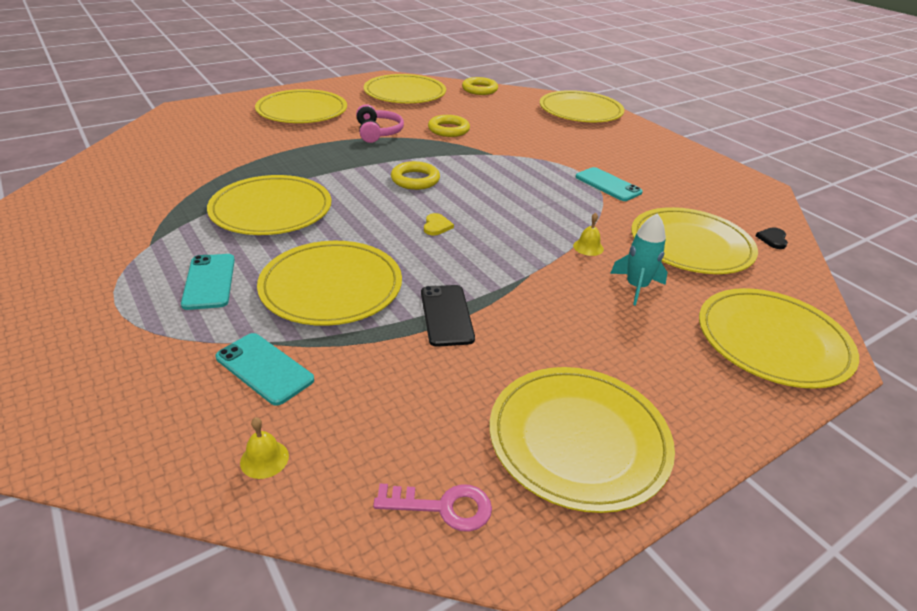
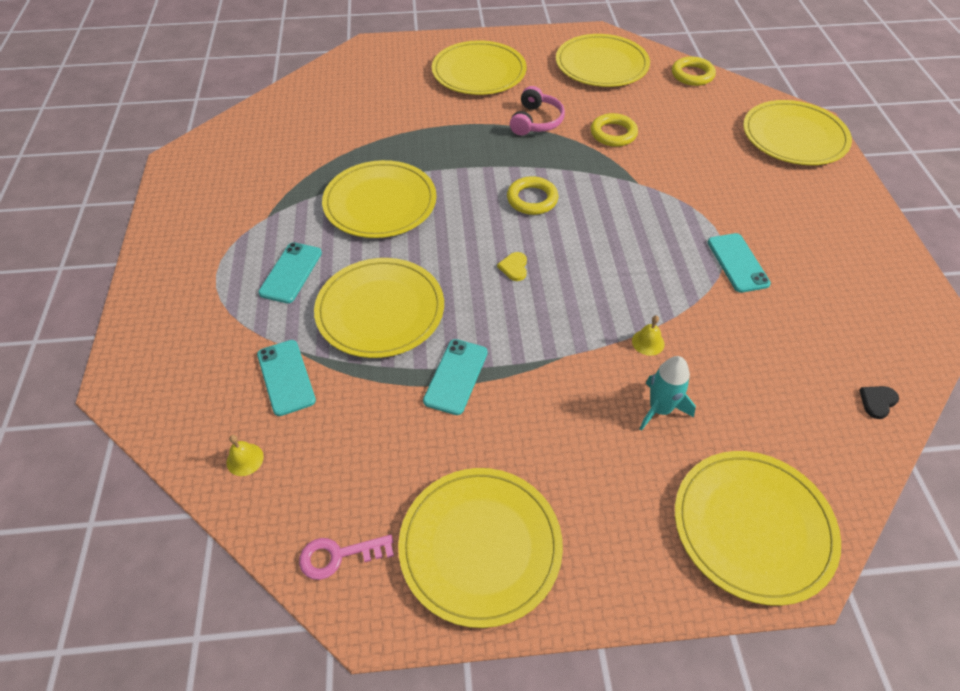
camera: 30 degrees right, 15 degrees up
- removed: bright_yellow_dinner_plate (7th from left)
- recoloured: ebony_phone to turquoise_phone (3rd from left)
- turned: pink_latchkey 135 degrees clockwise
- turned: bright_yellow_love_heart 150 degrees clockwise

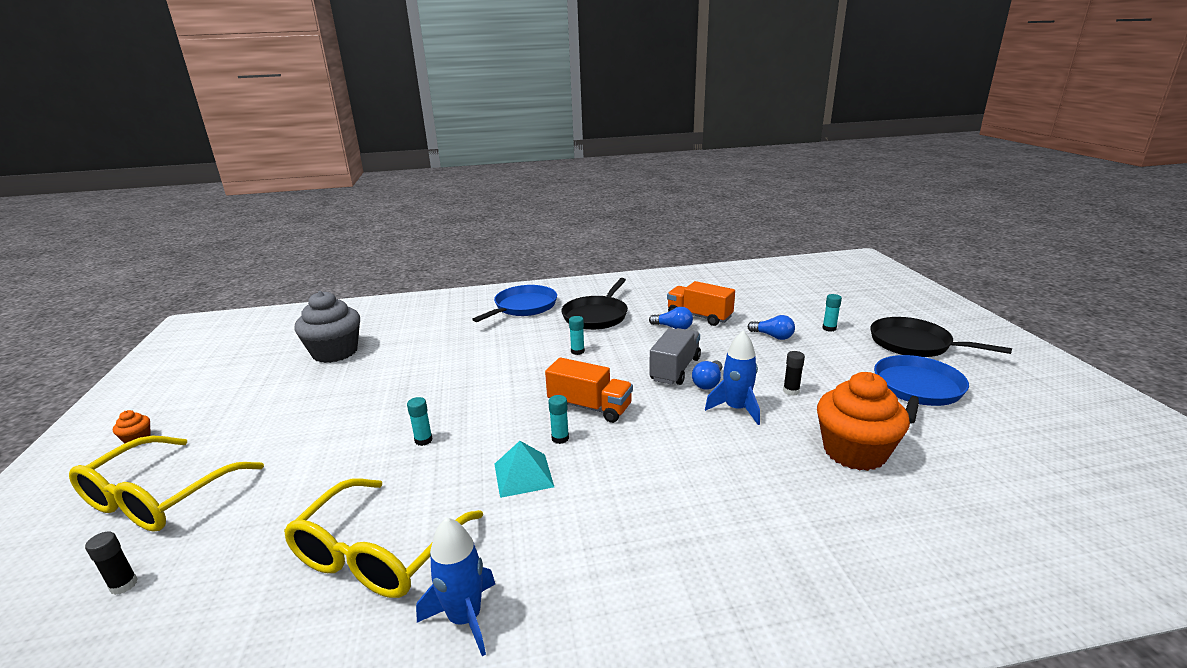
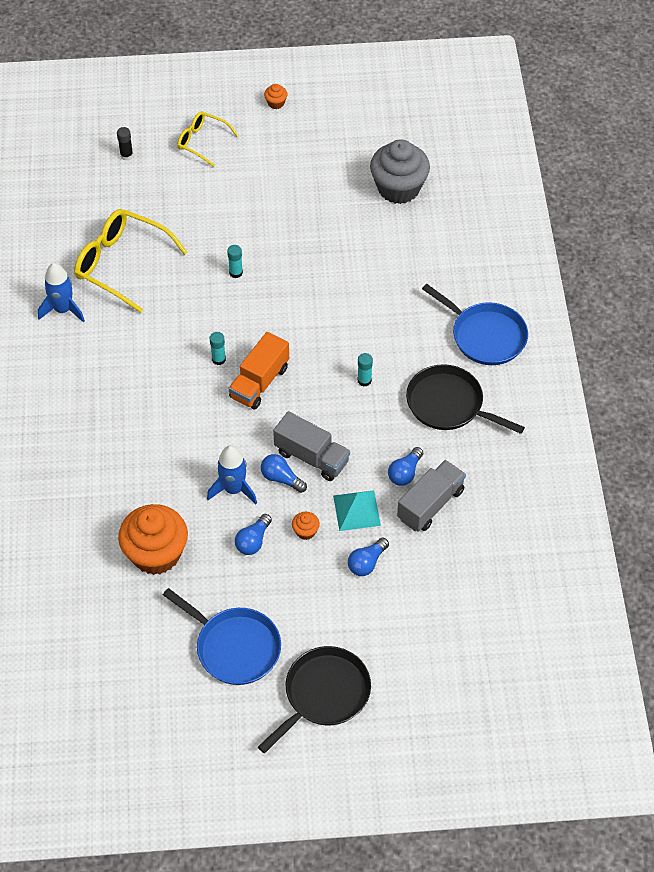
camera: 95 degrees right, 30 degrees up
- removed: turquoise_stick_of_glue (4th from left)
- added: bright_orange_fairy_cake (3rd from left)
- moved: turquoise_pyramid_shape
- replaced: ebony_stick_of_glue (2nd from left) to blue_lightbulb (1st from left)
- recoloured: bright_orange_truck (2nd from left) to ash-grey_truck (2nd from left)
- resized: bright_yellow_eyeglasses (1st from left in the first image) x0.58

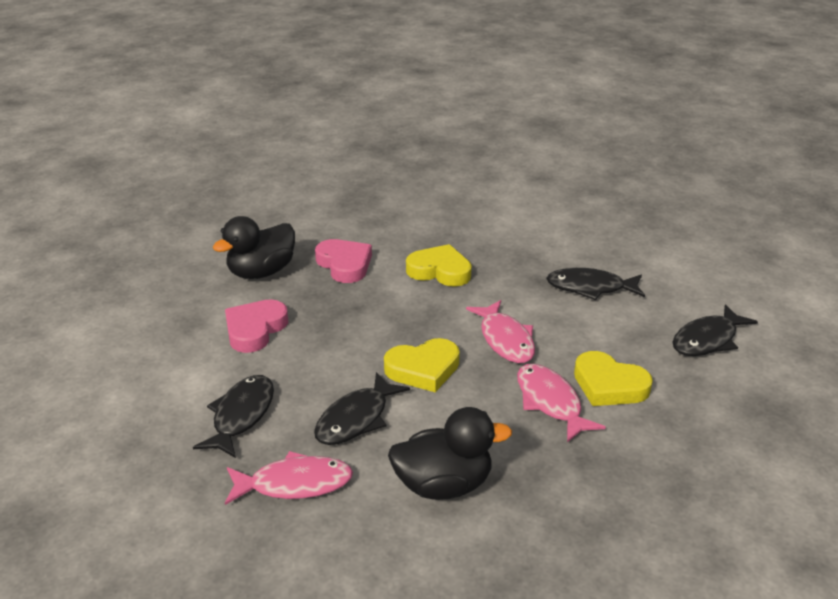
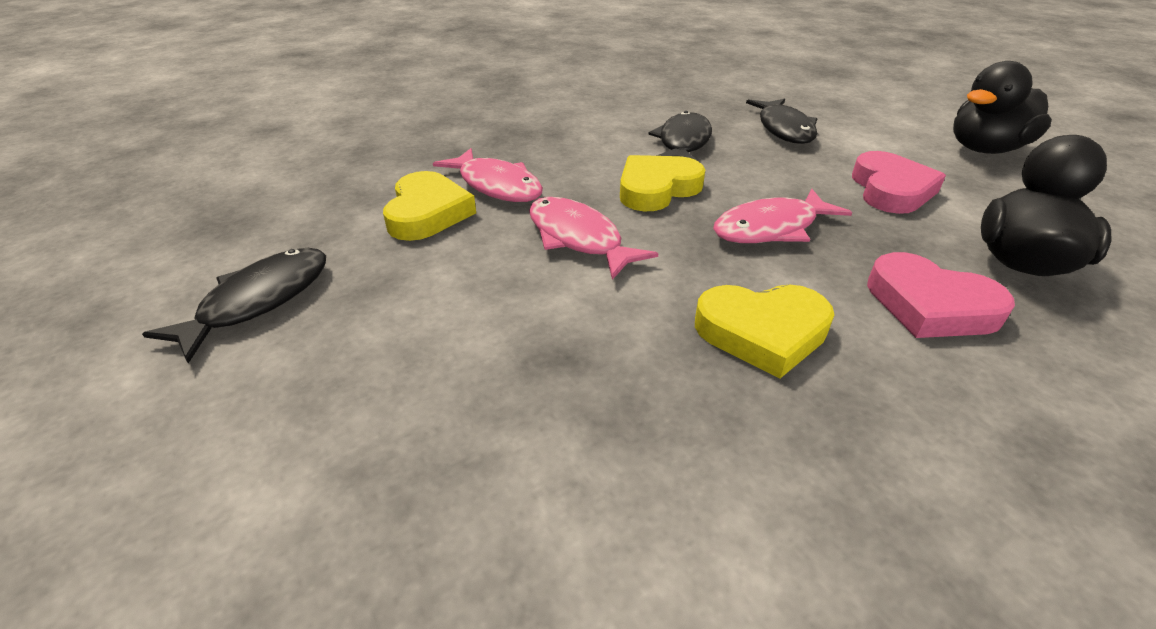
camera: 160 degrees right, 5 degrees up
- removed: ebony_fish_figure (3rd from left)
- moved: pink_fish_figure (1st from left in the first image) to pink_fish_figure (3rd from left)
- moved: ebony_toy_duck (2nd from left in the first image) to ebony_toy_duck (1st from left)
- turned: bright_yellow_love_heart (3rd from left in the first image) 75 degrees clockwise

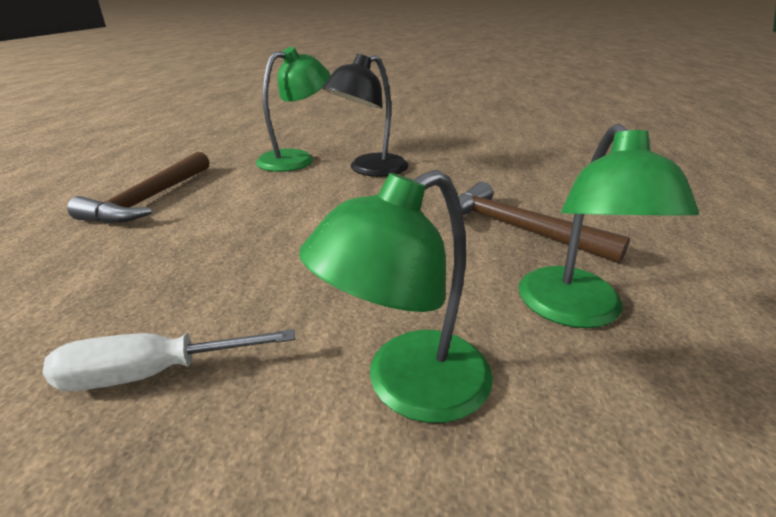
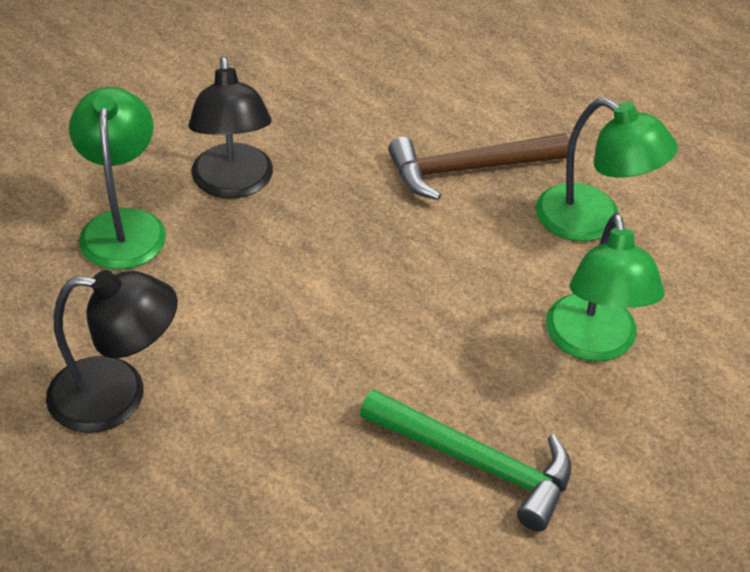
camera: 55 degrees left, 15 degrees up
- replaced: white_hand_screwdriver to emerald_claw_hammer
- replaced: brown_claw_hammer (1st from left) to ebony_reading_lamp (1st from left)

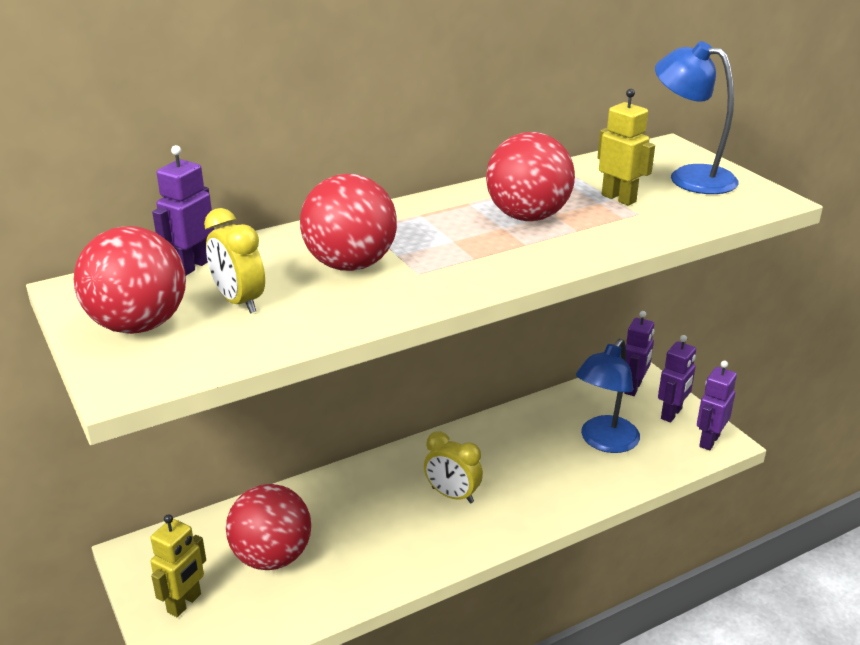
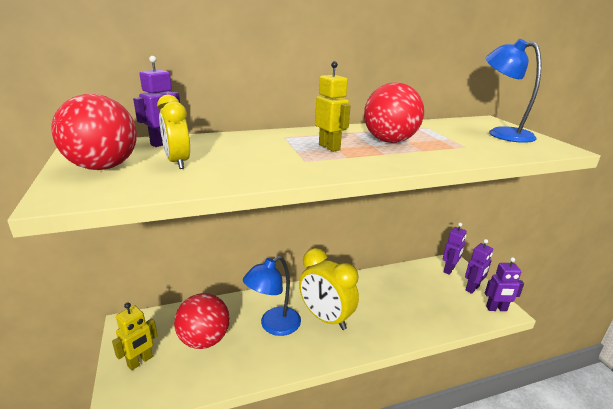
camera: 10 degrees right, 5 degrees down
- removed: red_sphere (3rd from left)
- moved: blue_reading_lamp (1st from left)
- moved: bright_yellow_robot_figure (2nd from left)
- turned: royal_purple_robot_figure (4th from left) 135 degrees counterclockwise
- resized: bright_yellow_clock (2nd from left) x1.65

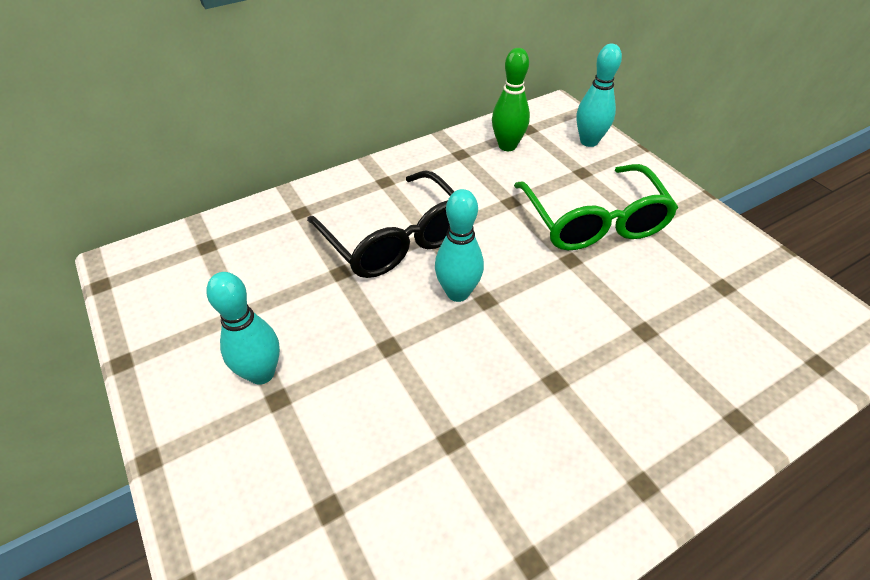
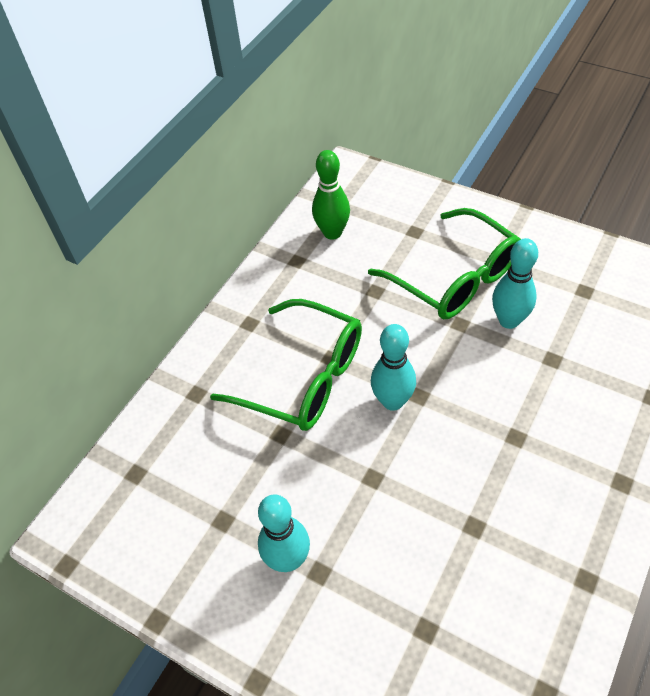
camera: 25 degrees left, 5 degrees up
- moved: turquoise_tenpin (3rd from left)
- recoloured: ebony_eyeglasses to emerald_eyeglasses (1st from left)

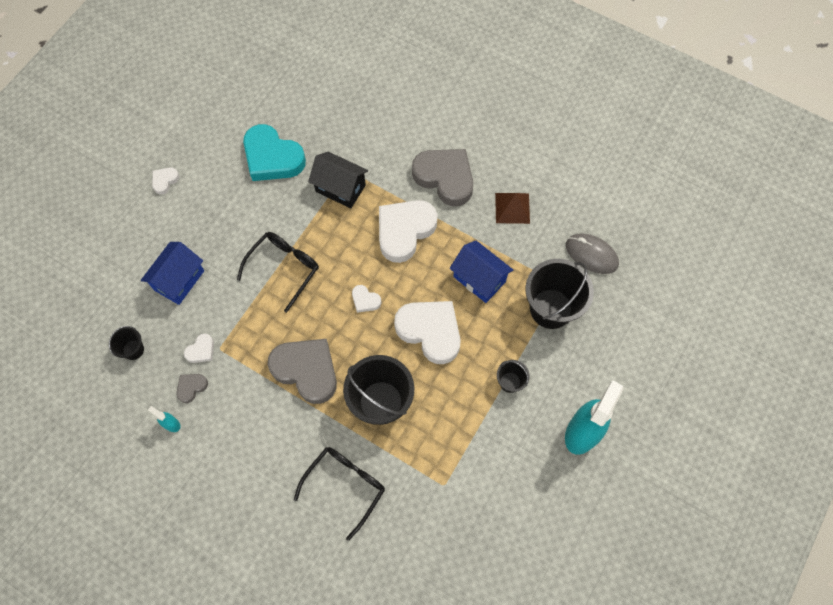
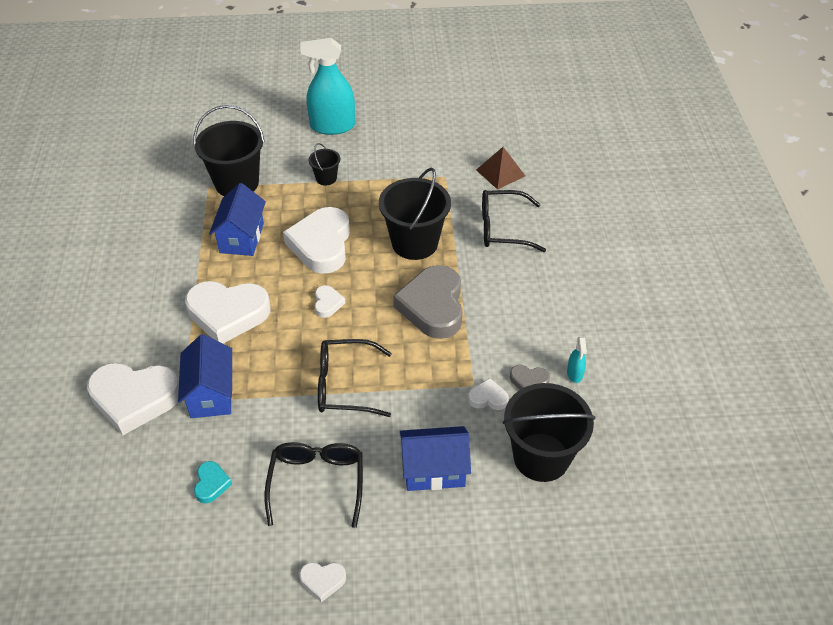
camera: 125 degrees left, 20 degrees down
- removed: ash-grey_love_heart (3rd from left)
- removed: ash-grey_mouse
- added: white_love_heart (1st from left)
- added: ebony_eyeglasses (1st from left)
- moved: brown_pyramid_shape
- recoloured: ebony_toy_house to blue_toy_house (1st from left)
- resized: ebony_sand_bucket (1st from left in the first image) x2.07
- resized: turquoise_love_heart x0.45

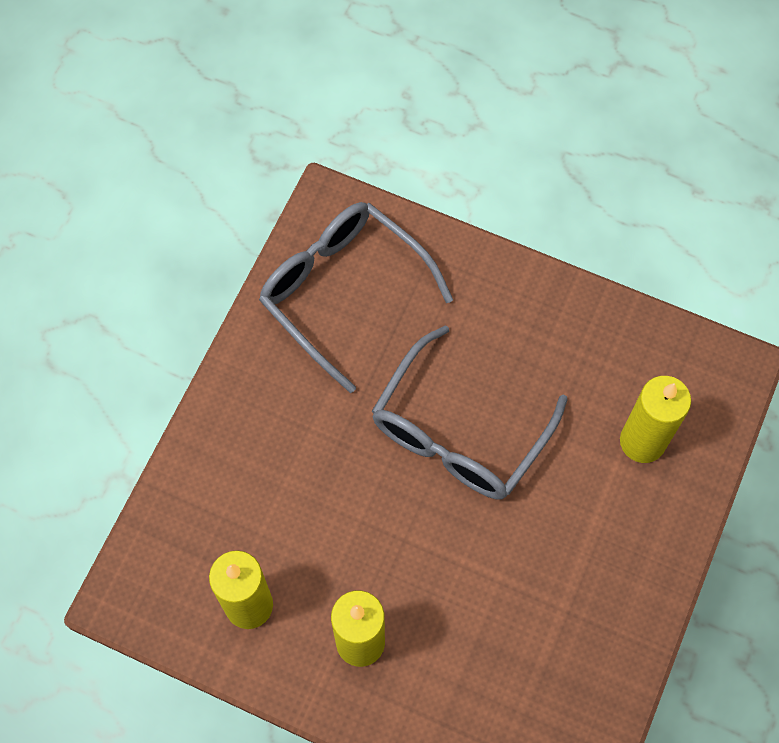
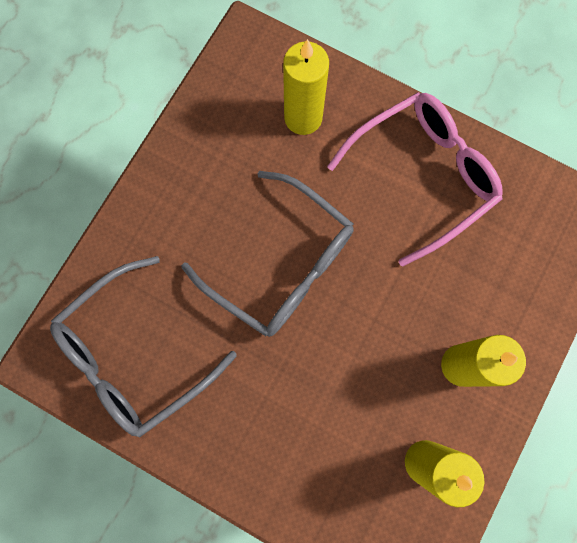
camera: 85 degrees left, 10 degrees up
- added: pink_eyeglasses

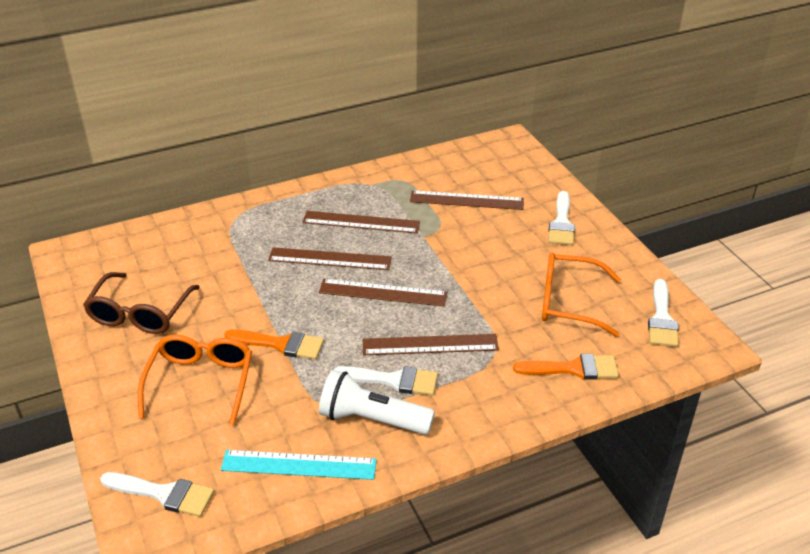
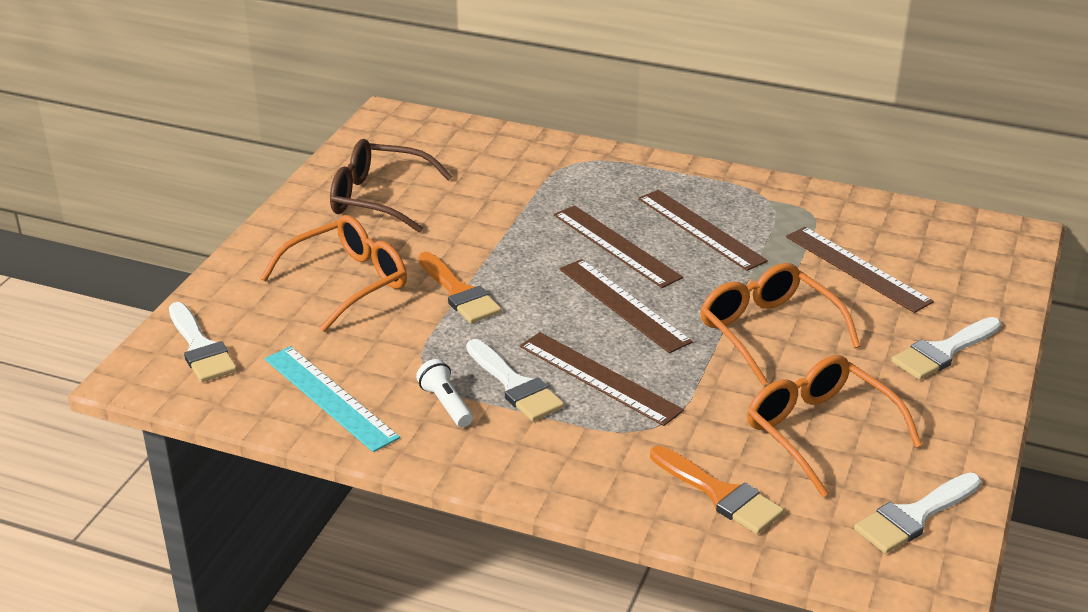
camera: 45 degrees right, 5 degrees down
- added: bright_orange_eyeglasses (2nd from left)
- turned: brown_eyeglasses 45 degrees clockwise
- resized: white_pocket_torch x0.54

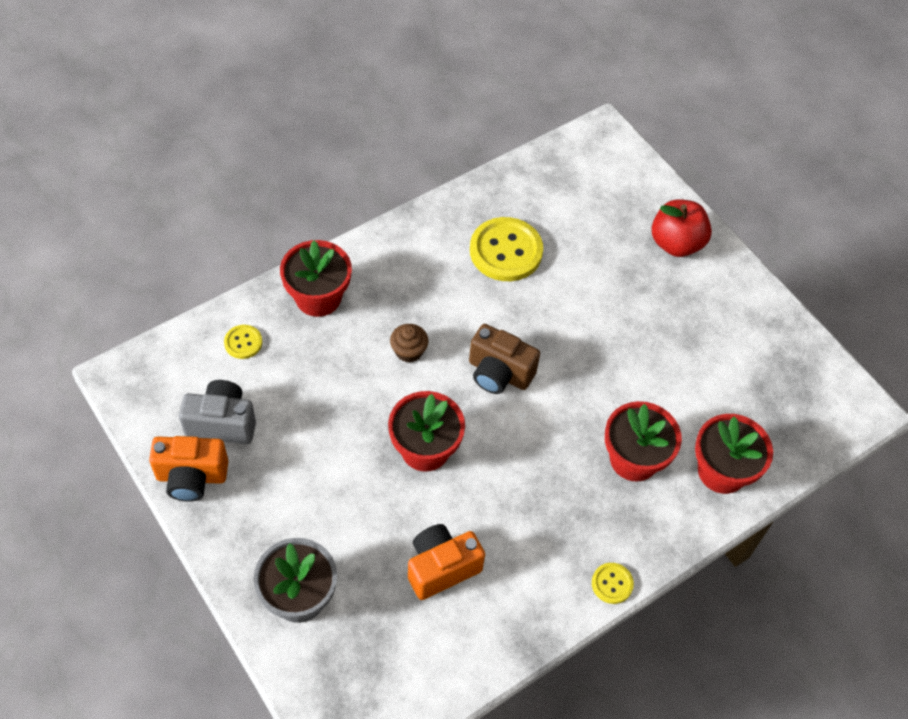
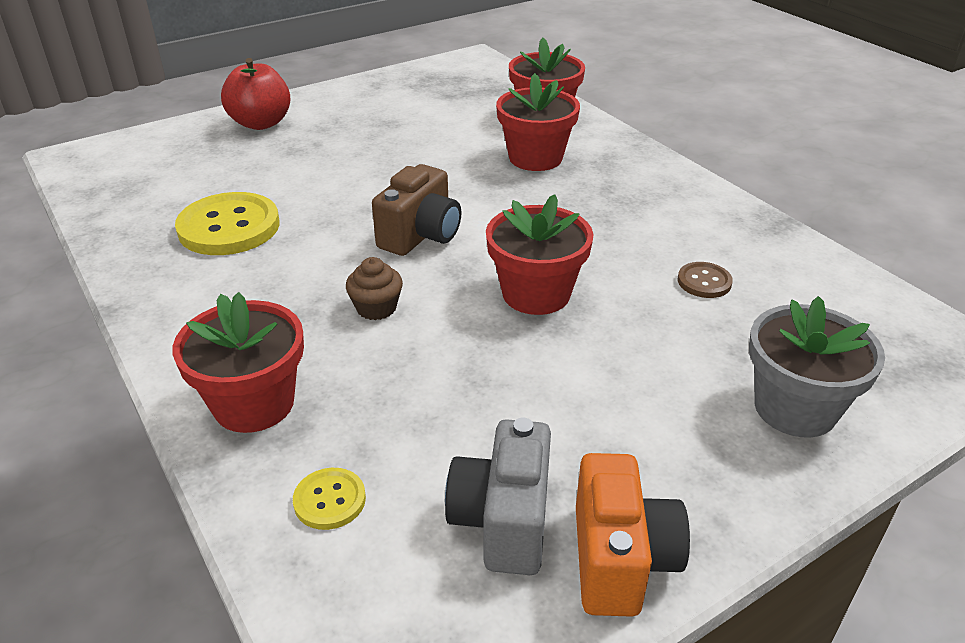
camera: 85 degrees left, 20 degrees down
- removed: bright_yellow_button (3rd from left)
- replaced: bright_orange_compact_camera (2nd from left) to brown_button

